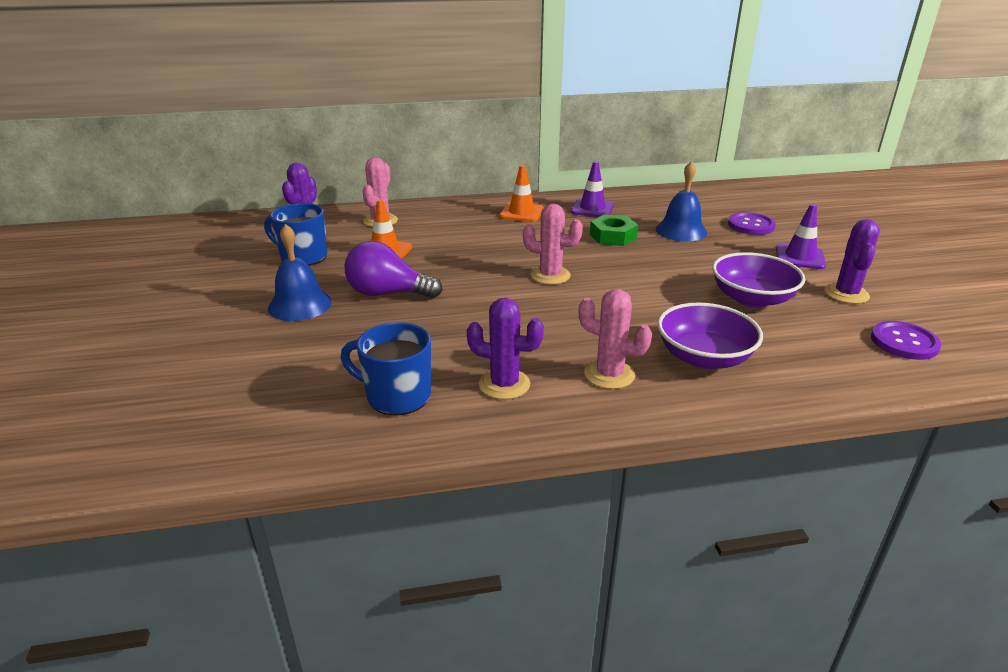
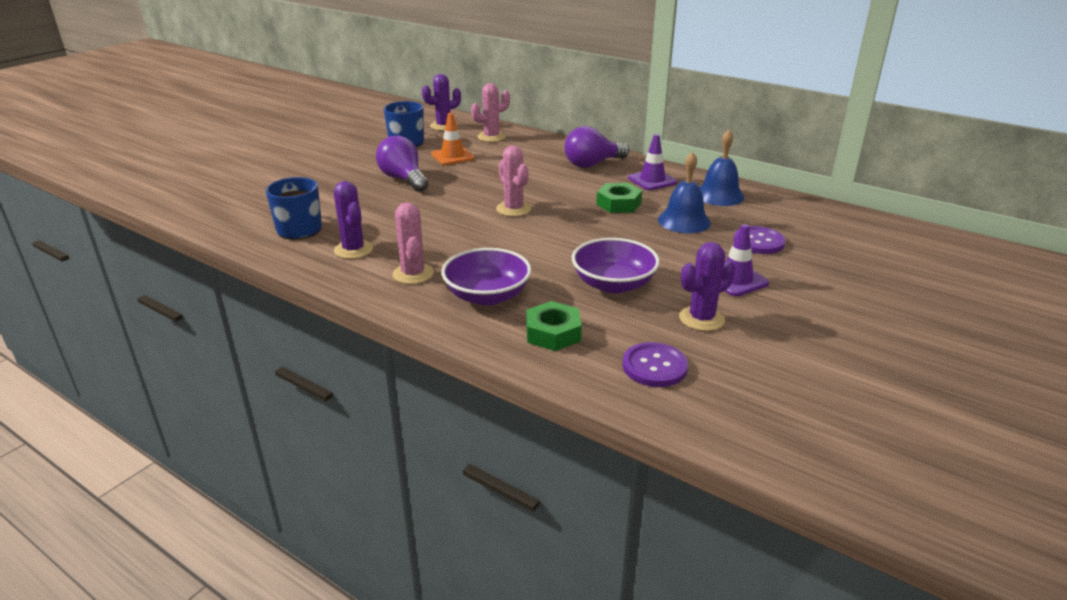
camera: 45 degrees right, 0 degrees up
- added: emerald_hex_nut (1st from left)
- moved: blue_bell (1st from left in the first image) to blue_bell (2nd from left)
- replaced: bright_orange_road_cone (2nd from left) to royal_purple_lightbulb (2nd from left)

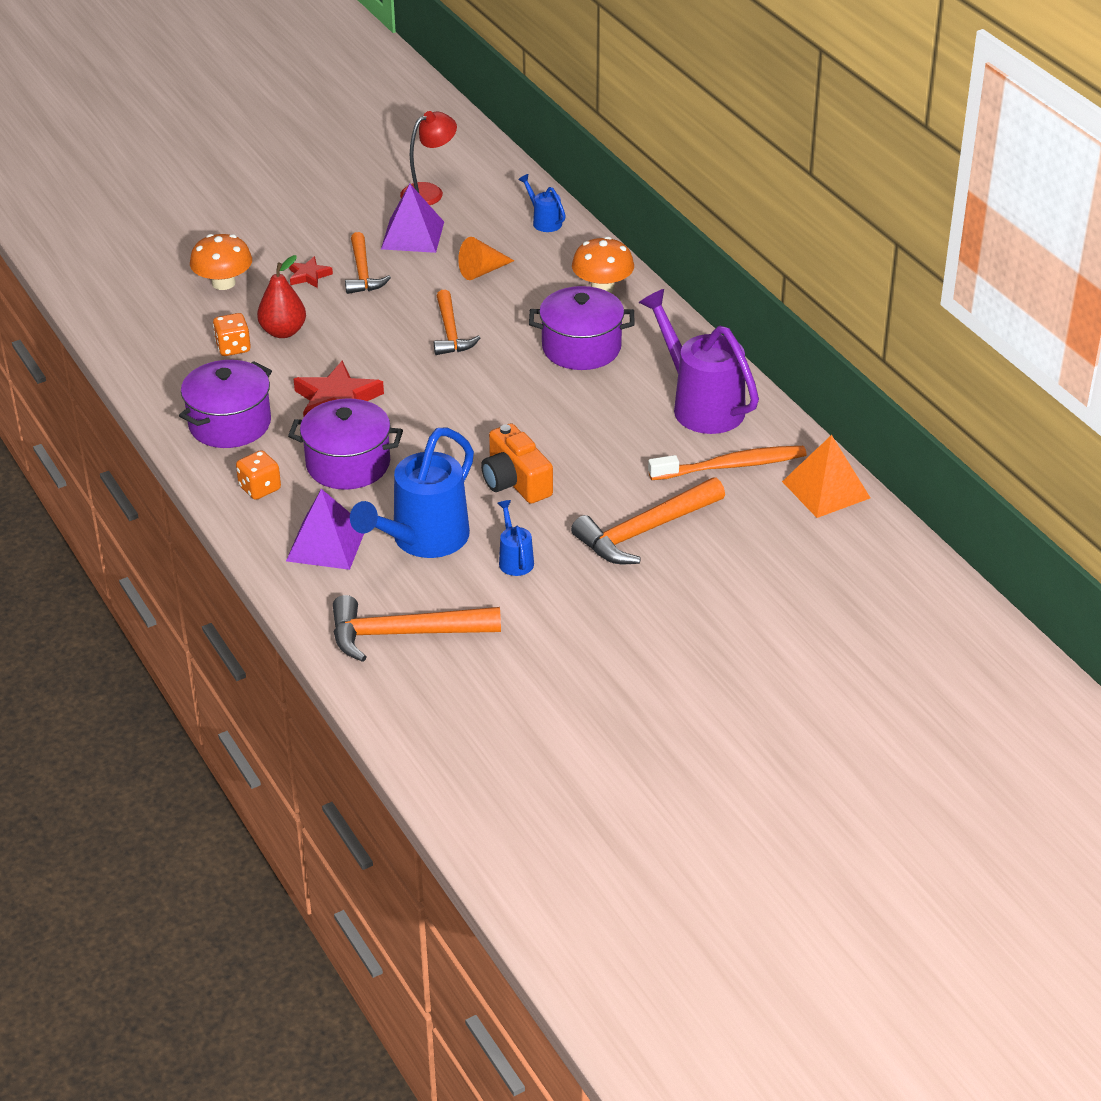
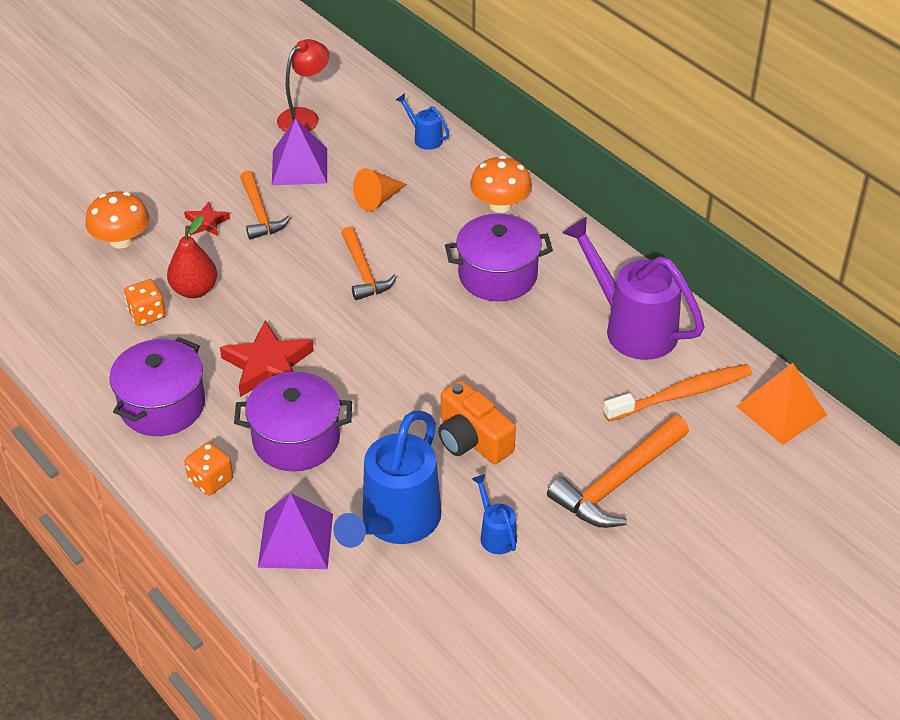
camera: 10 degrees left, 5 degrees up
- removed: bright_orange_claw_hammer (2nd from left)

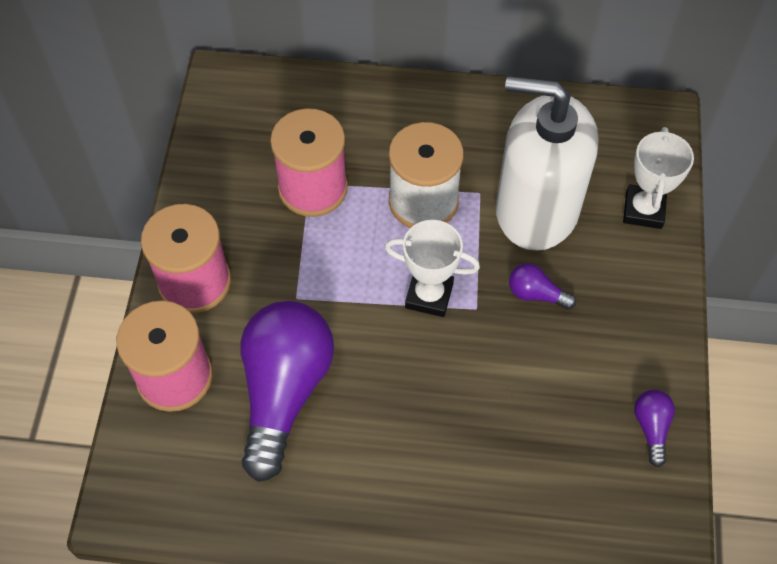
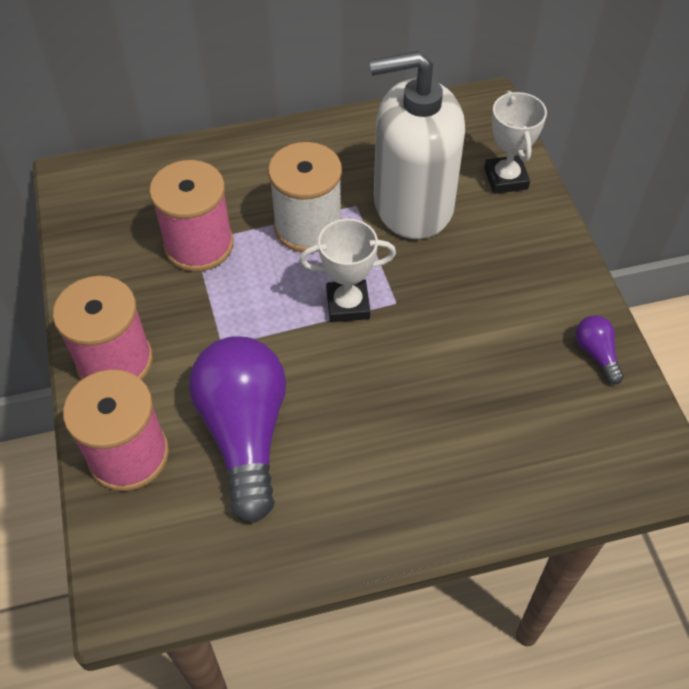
camera: 20 degrees left, 5 degrees down
- removed: royal_purple_lightbulb (2nd from left)

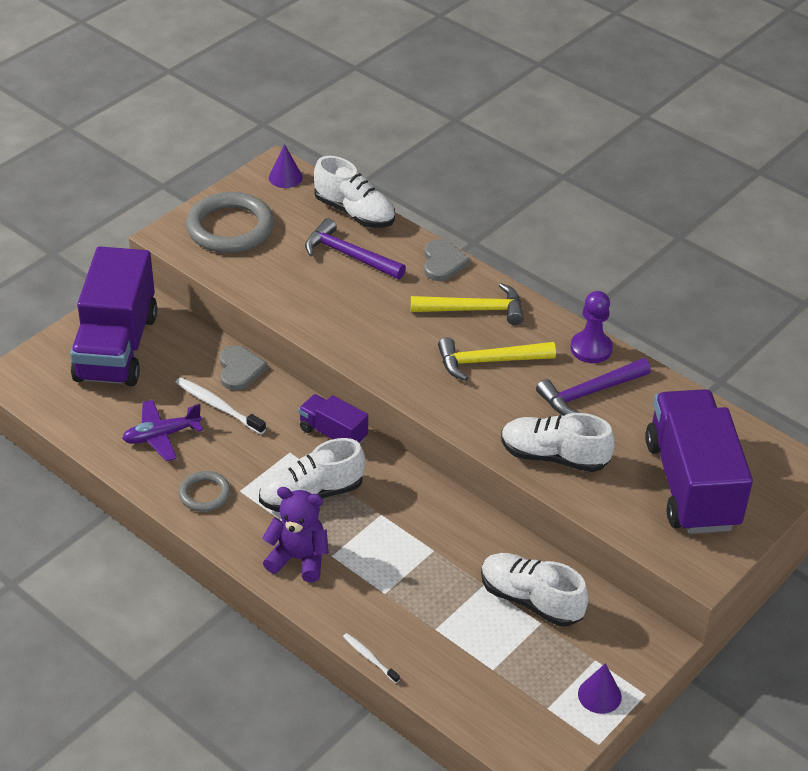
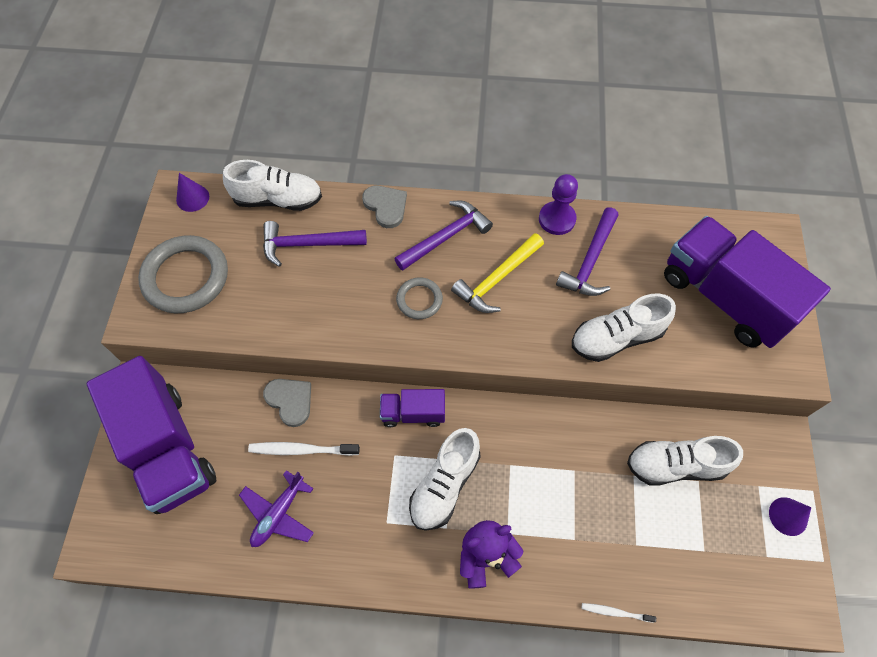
camera: 35 degrees left, 20 degrees up
- moved: ash-grey_torus (1st from left in the first image) to ash-grey_torus (2nd from left)
- recoloured: bright_yellow_claw_hammer (1st from left) to royal_purple_claw_hammer (2nd from left)

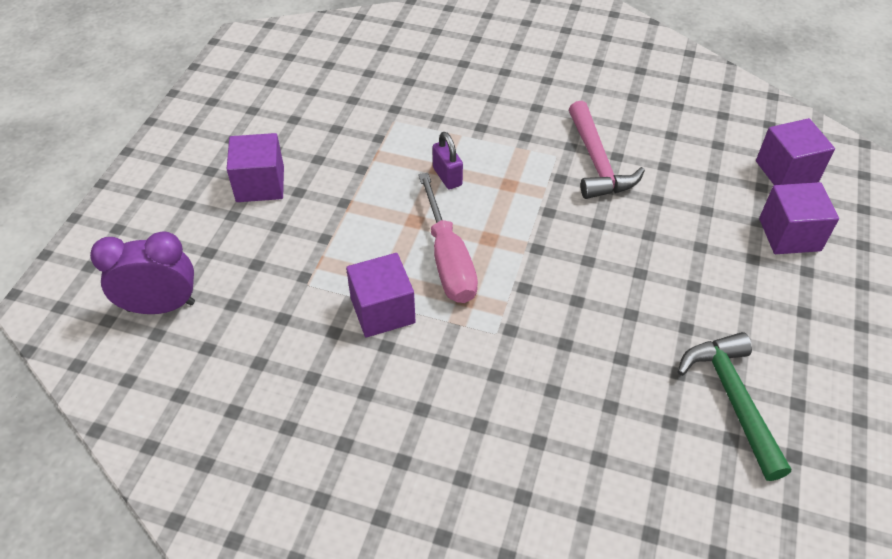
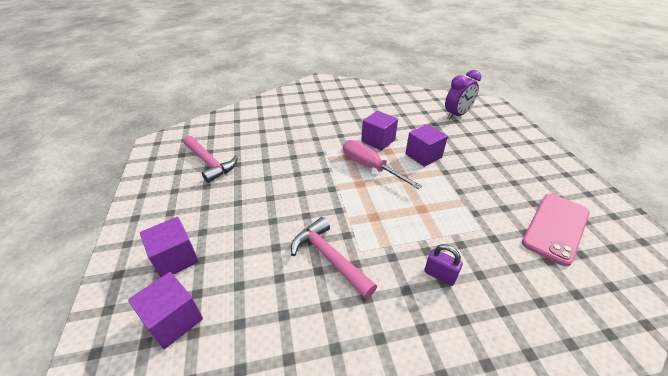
camera: 150 degrees right, 10 degrees down
- added: pink_phone
- moved: royal_purple_solid_cube (1st from left in the first image) to royal_purple_solid_cube (4th from left)
- moved: royal_purple_small_lock
- recoloured: emerald_claw_hammer to pink_claw_hammer (1st from left)

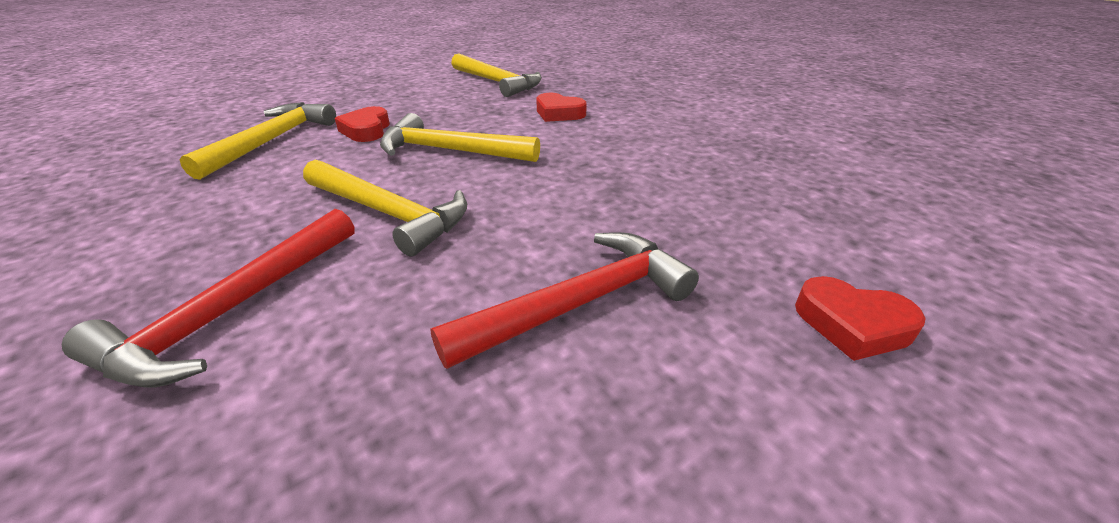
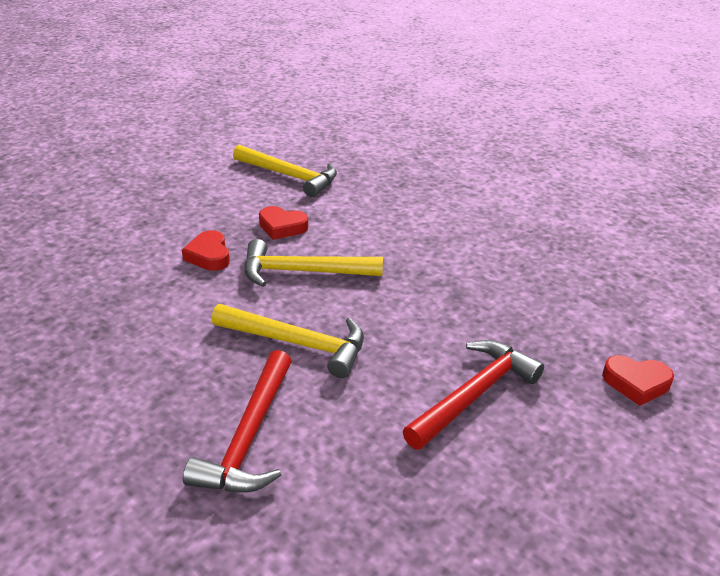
camera: 15 degrees left, 0 degrees up
- removed: bright_yellow_claw_hammer (1st from left)
- moved: red_love_heart (2nd from left)

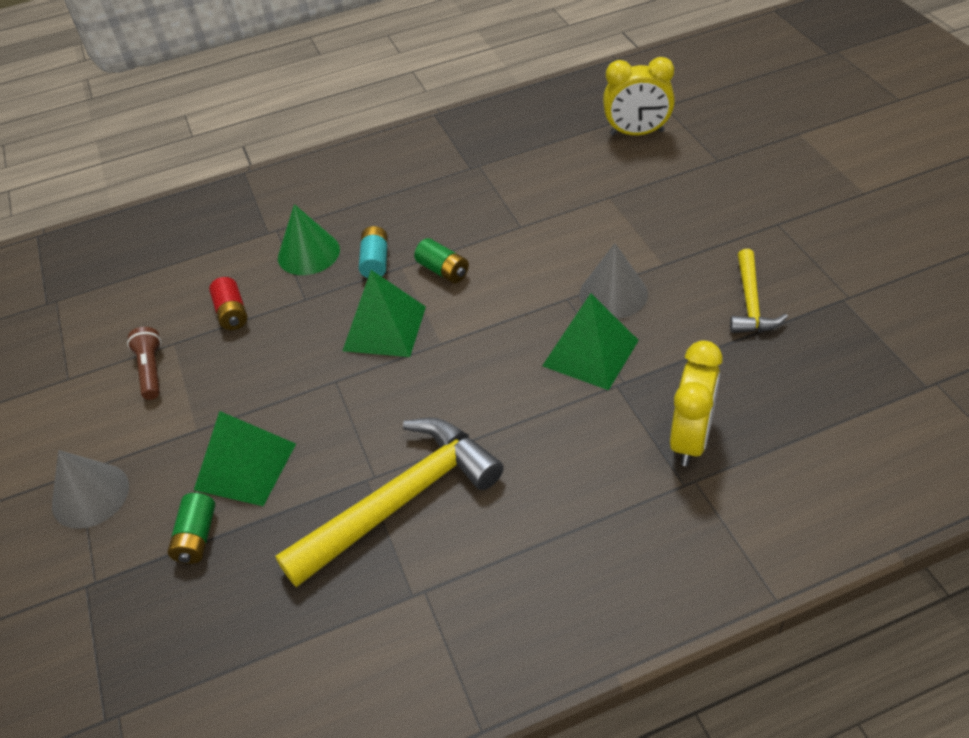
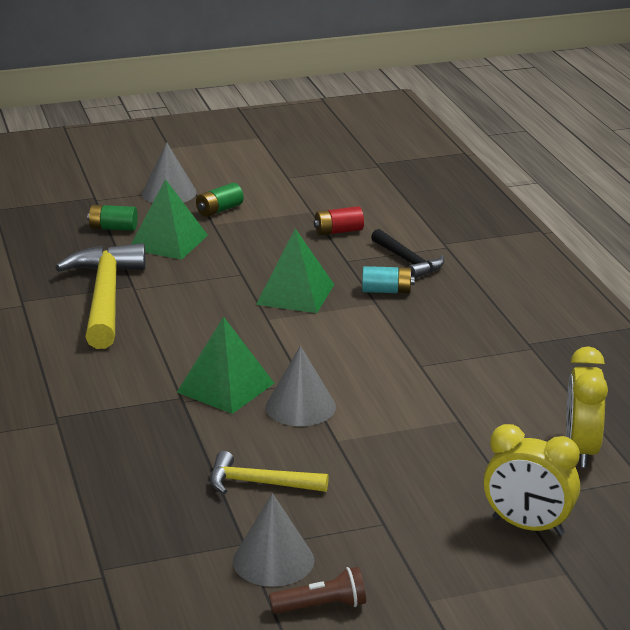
camera: 90 degrees right, 20 degrees down
- added: ash-grey_cone (2nd from left)
- moved: brown_pocket_torch
- moved: emerald_AA_battery (2nd from left)
- moved: bright_yellow_clock (2nd from left in the first image) to bright_yellow_clock (1st from left)
- replaced: emerald_cone to ebony_claw_hammer
- turned: bright_yellow_claw_hammer (1st from left) 150 degrees counterclockwise

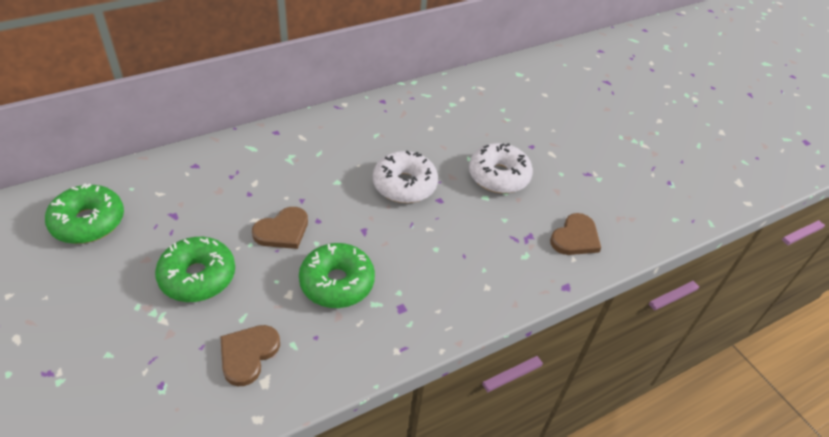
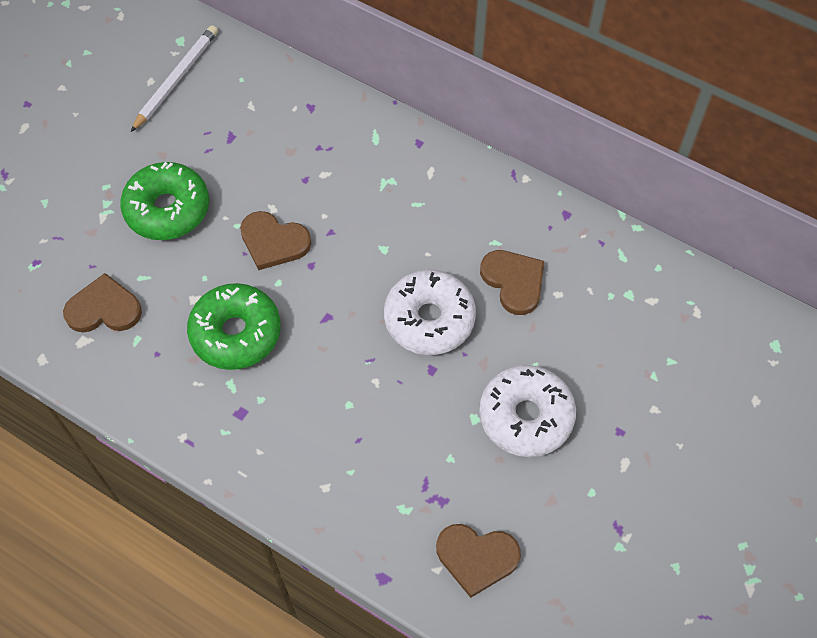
camera: 65 degrees right, 15 degrees up
- added: brown_love_heart (4th from left)
- replaced: emerald_glazed_donut (1st from left) to white_wooden_pencil

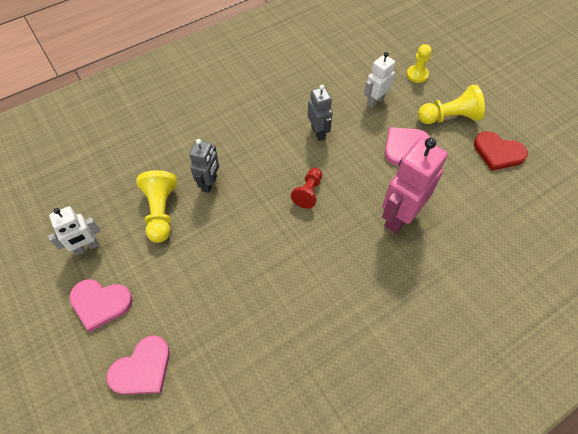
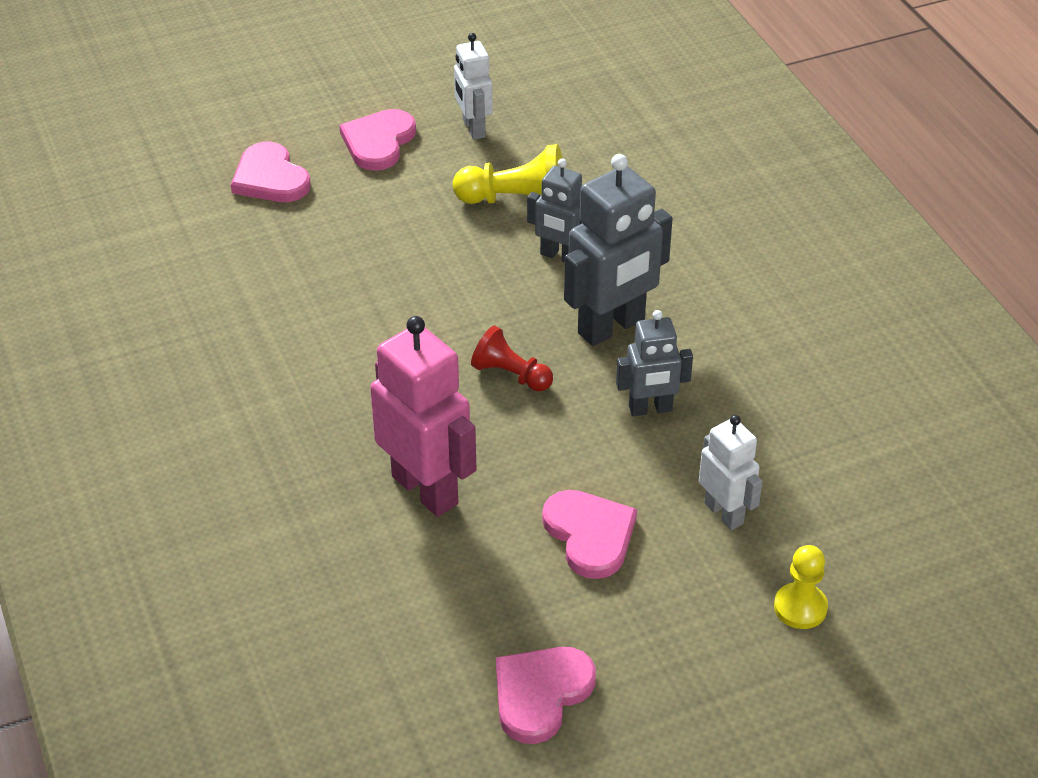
camera: 100 degrees right, 15 degrees down
- removed: bright_yellow_game_pawn (3rd from left)
- added: ash-grey_robot_figure (2nd from left)
- recoloured: red_love_heart to pink_love_heart (3rd from left)

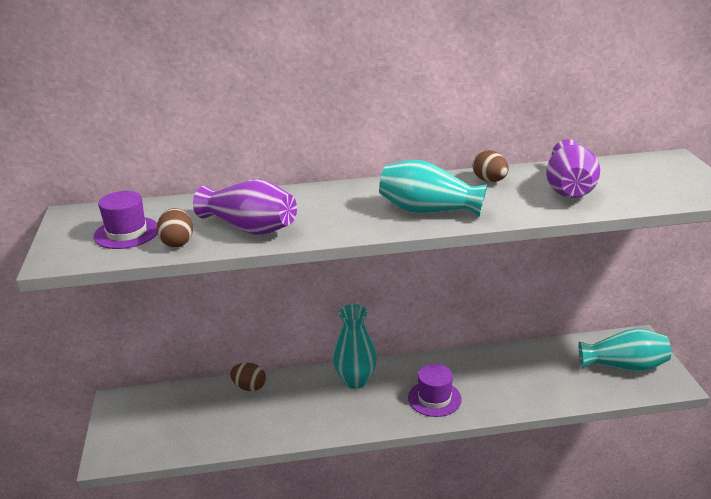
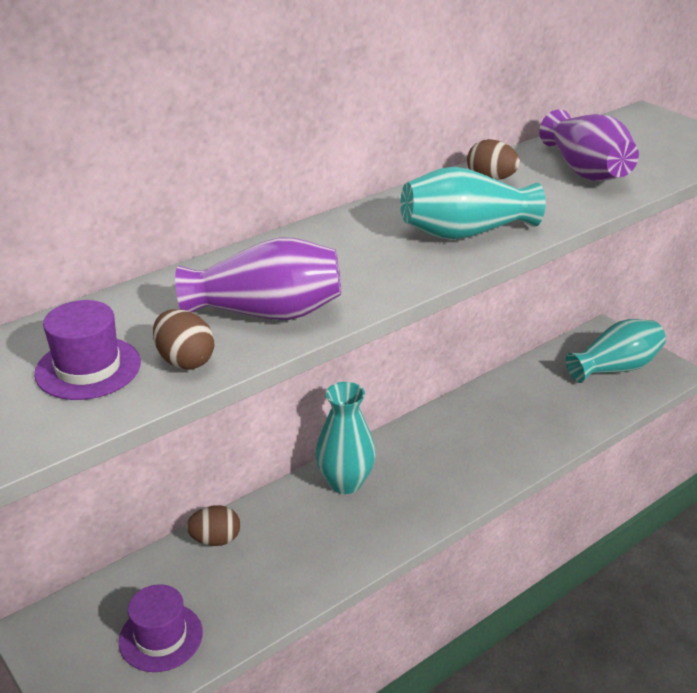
camera: 30 degrees left, 5 degrees up
- moved: royal_purple_hat (2nd from left)

